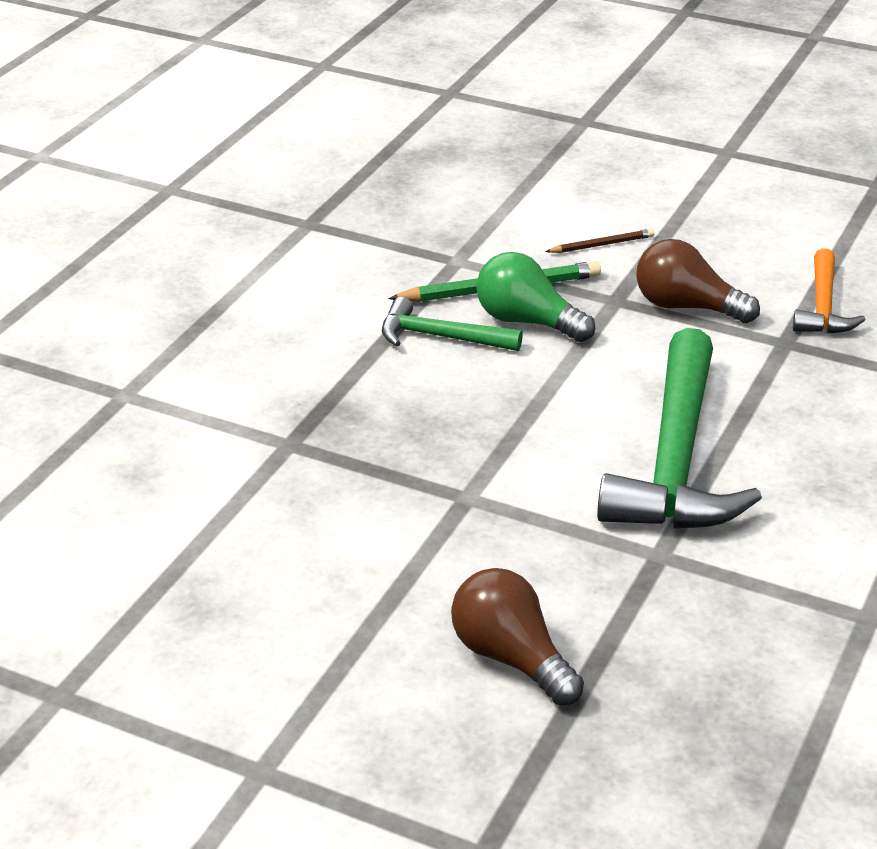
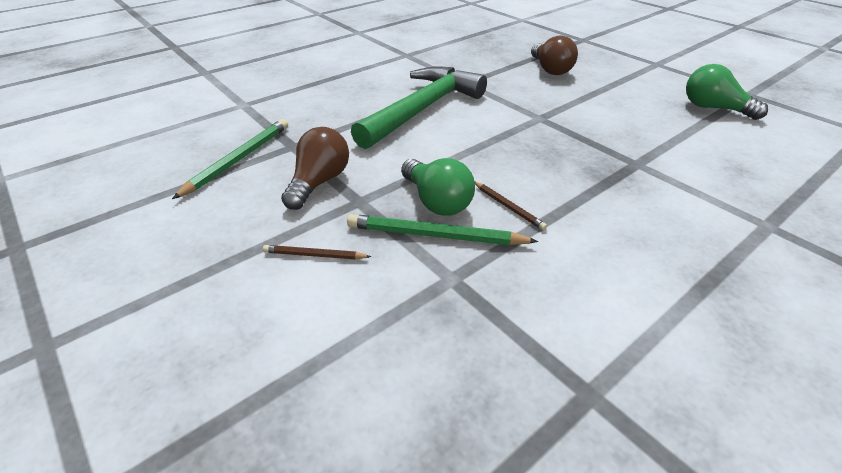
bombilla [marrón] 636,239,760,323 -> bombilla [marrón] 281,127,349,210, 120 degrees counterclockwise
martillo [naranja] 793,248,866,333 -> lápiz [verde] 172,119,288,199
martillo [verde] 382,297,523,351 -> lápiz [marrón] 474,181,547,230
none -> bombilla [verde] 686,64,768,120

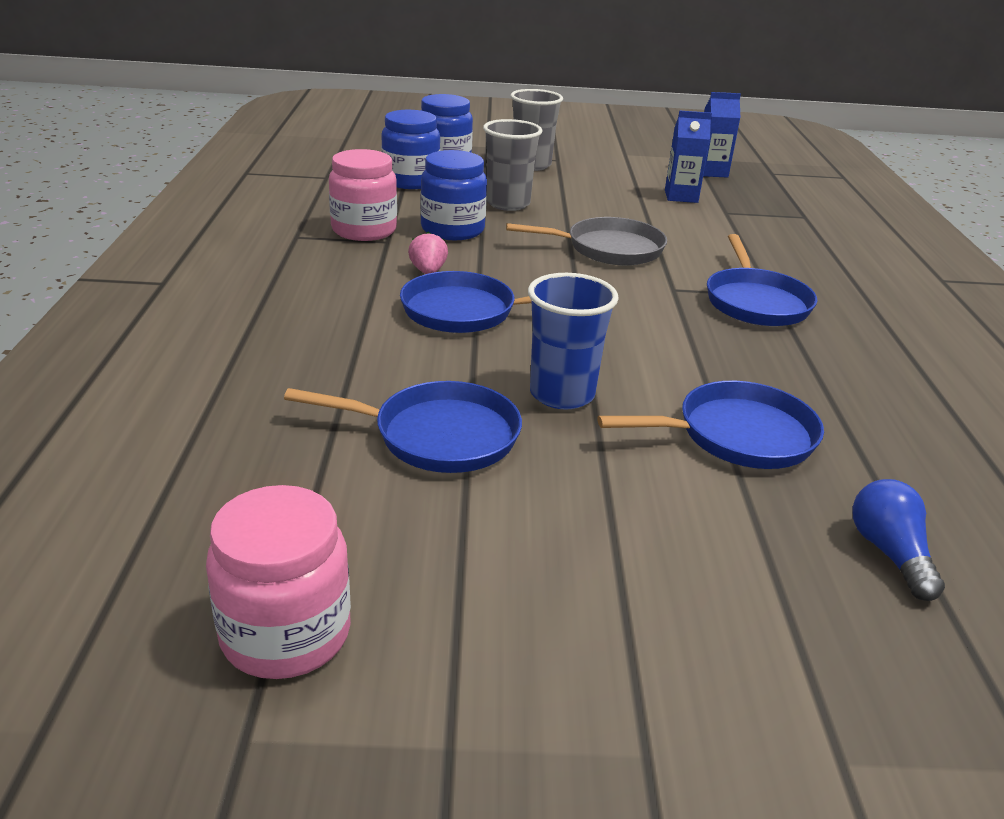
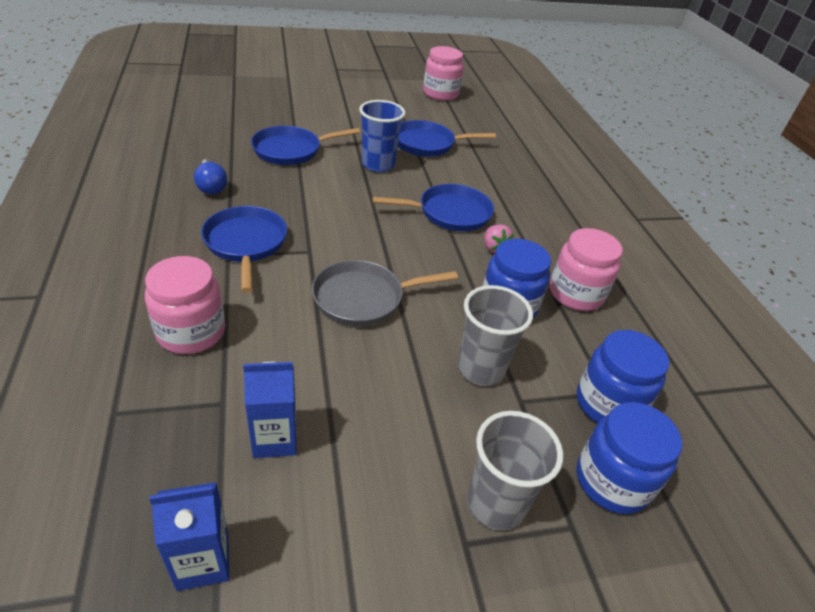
bombilla [azul] 852,479,945,601 -> bombilla [azul] 194,159,227,194, moved
none -> tarro [rosa] 145,256,225,354

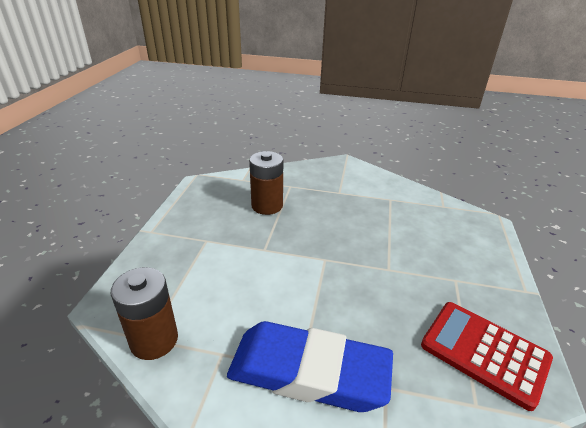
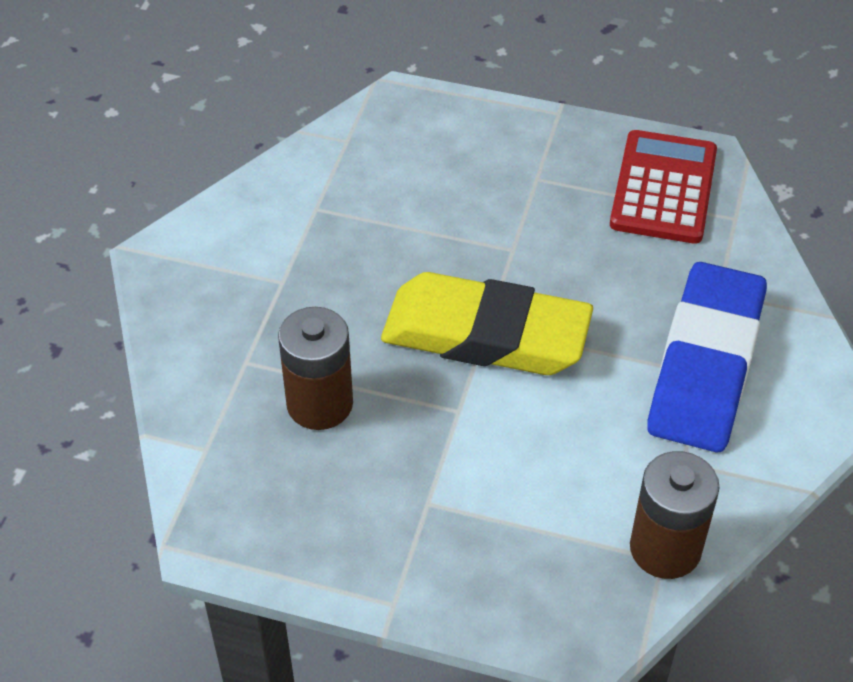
calculadora [rojo] 421,302,553,411 -> calculadora [rojo] 610,130,717,244, 150 degrees clockwise
none -> goma de borrar [amarillo] 381,272,593,375

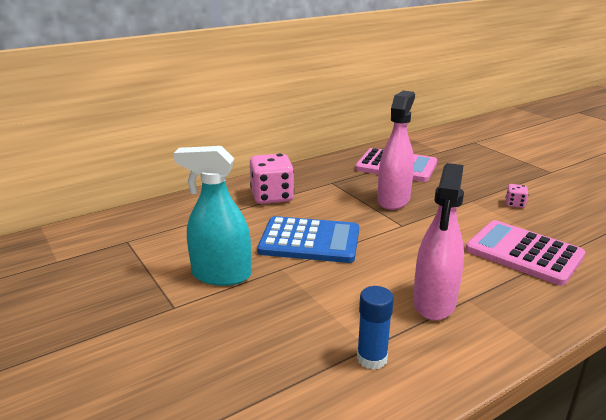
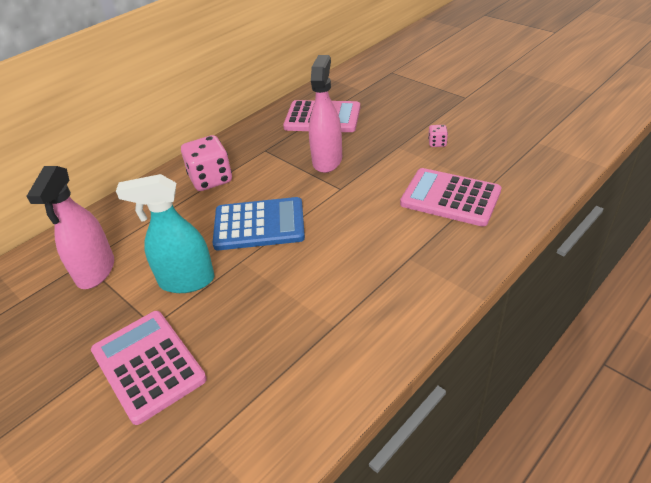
pulverizador [rosa] 413,163,464,320 -> pulverizador [rosa] 26,166,114,289, moved
barra de pegamento [azul] 357,286,394,370 -> none
none -> calculadora [rosa] 91,311,207,425

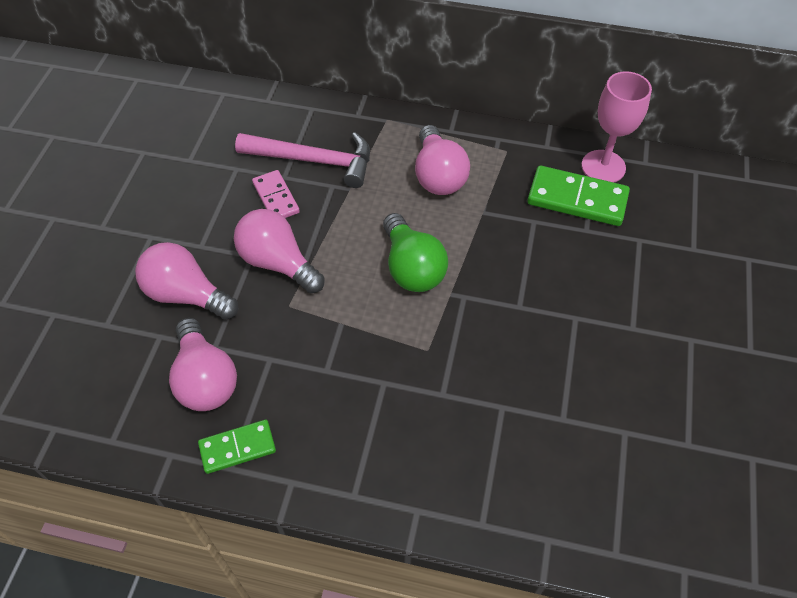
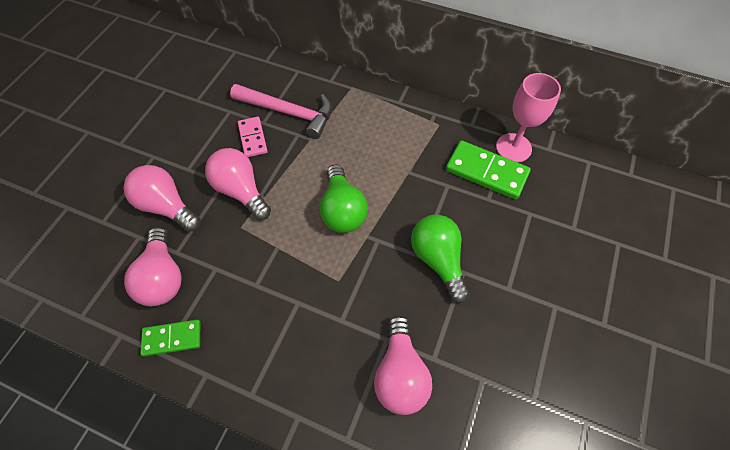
bombilla [rosa] 415,125,470,195 -> bombilla [rosa] 374,315,432,415, moved
none -> bombilla [verde] 411,215,470,303

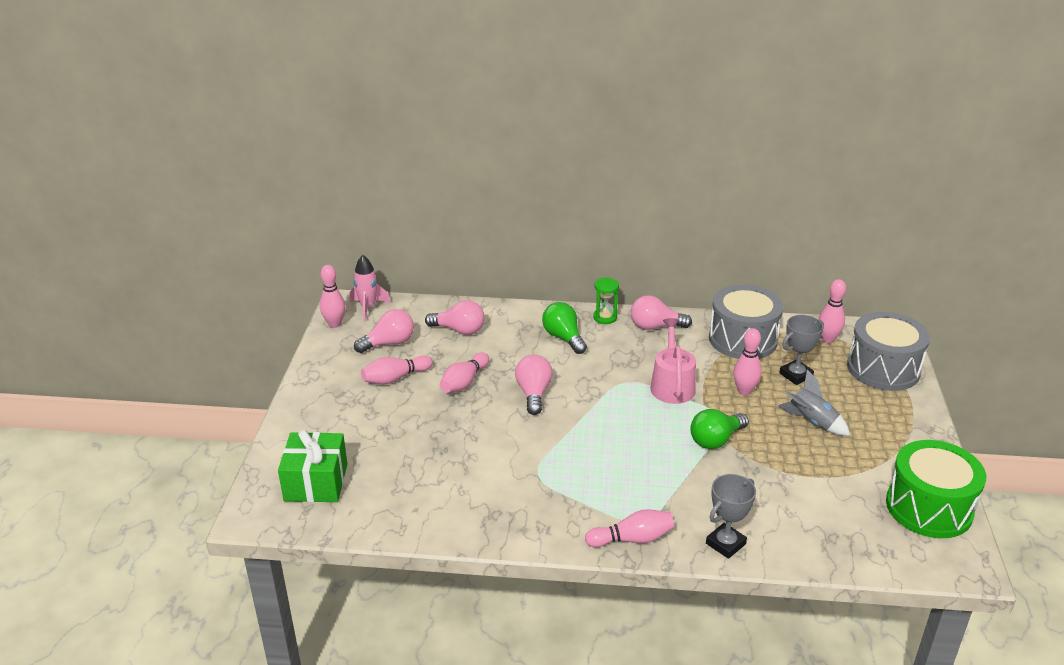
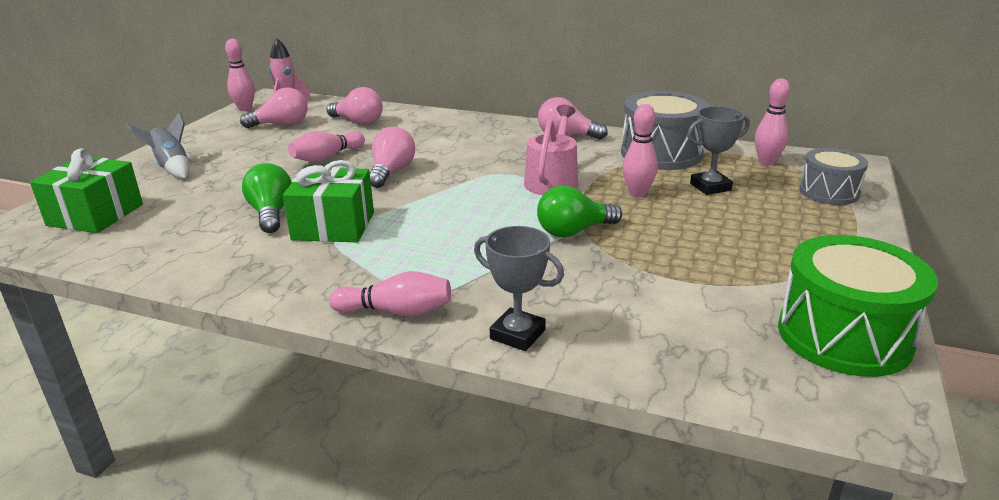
reloj de arena [verde] 593,277,619,324 -> none
bombilla [verde] 542,302,587,354 -> bombilla [verde] 242,163,292,233, moved
tambor [gris] 847,312,930,391 -> tambor [gris] 799,148,868,205, x0.62
bolo [rosa] 361,355,432,384 -> none
cohete [gris] 778,370,850,436 -> cohete [gris] 126,113,189,179, moved
trofeo [gris] 706,474,756,559 -> trofeo [gris] 474,226,564,351, 60 degrees clockwise
none -> regalo [verde] 283,160,374,242

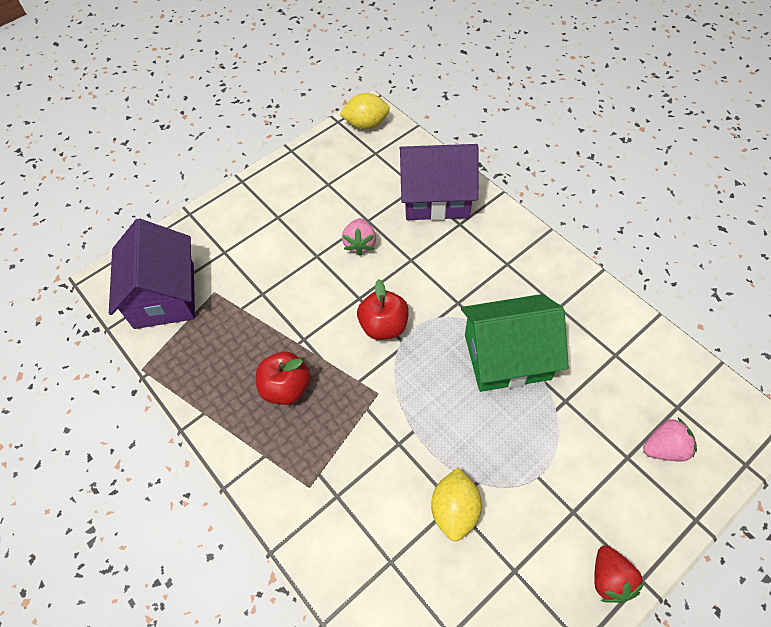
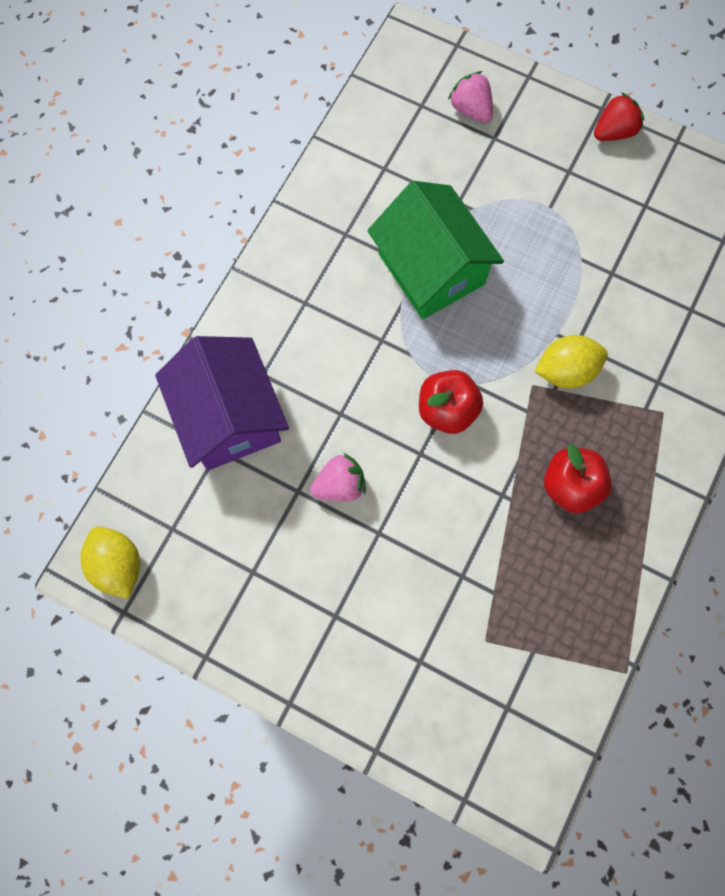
casa [morado] 109,218,195,329 -> none
limón [amarillo] 431,467,482,541 -> limón [amarillo] 534,335,608,388, moved

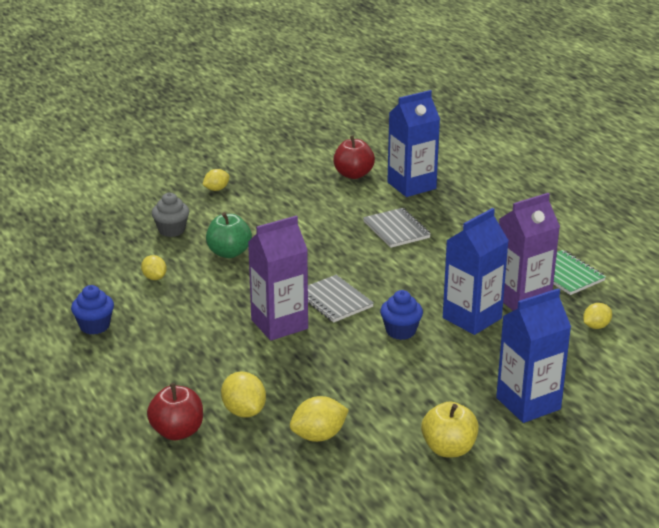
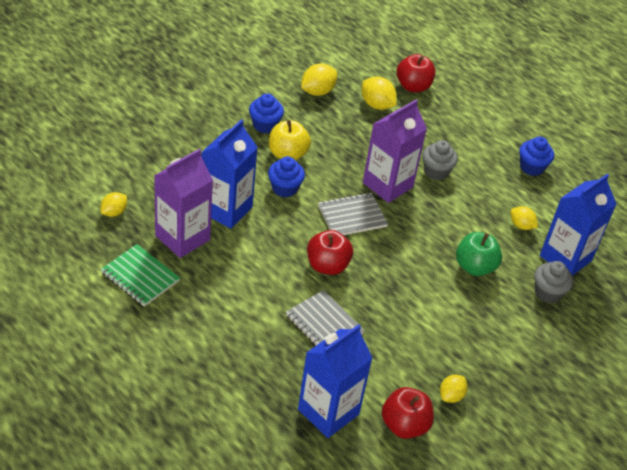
limón [amarillo] 202,169,230,191 -> limón [amarillo] 440,375,468,403, moved
cuaderno [gris] 308,275,374,323 -> cuaderno [gris] 318,193,388,235, 60 degrees counterclockwise
cartón de leche [azul] 496,288,571,423 -> cartón de leche [azul] 540,174,617,276, moved
manzana [amarillo] 421,401,479,457 -> manzana [amarillo] 269,120,311,161, moved
none -> magdalena [azul] 249,93,284,133
none -> magdalena [gris] 422,140,458,180
none -> manzana [rojo] 307,230,353,275

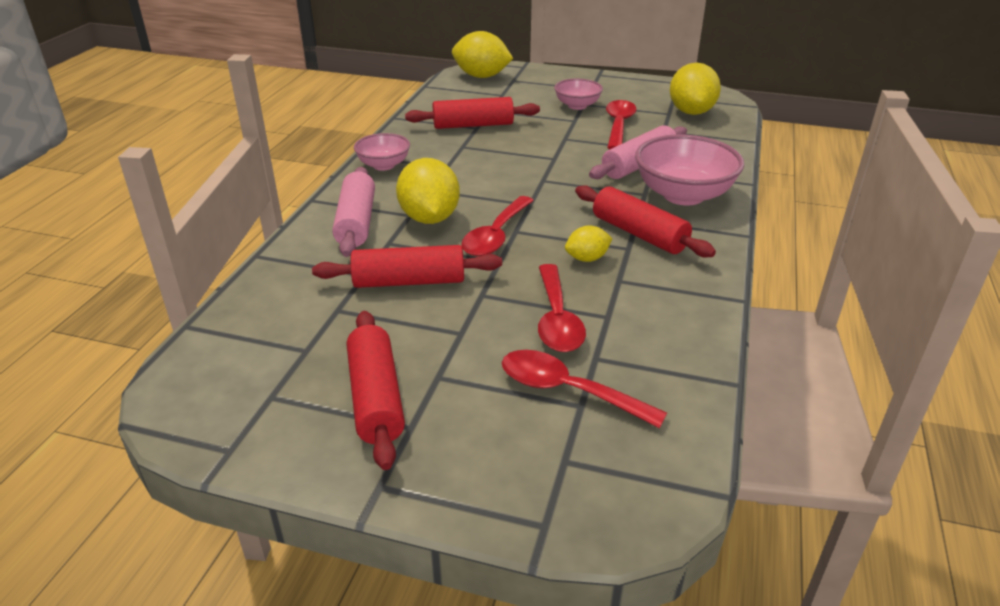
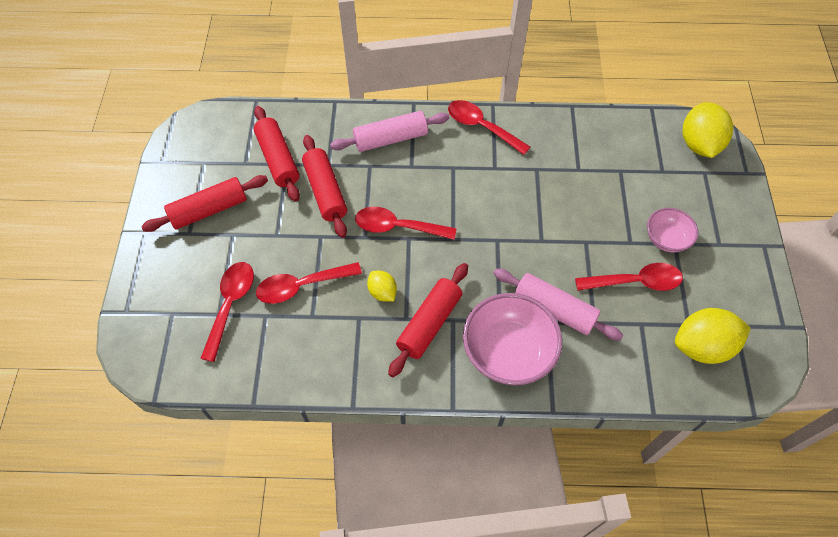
rodillo [rojo] 405,97,540,129 -> rodillo [rojo] 254,106,300,202, moved
cuenco [rosa] 354,133,410,171 -> cuchara [rojo] 448,100,530,155
limón [amarillo] 396,158,460,224 -> none

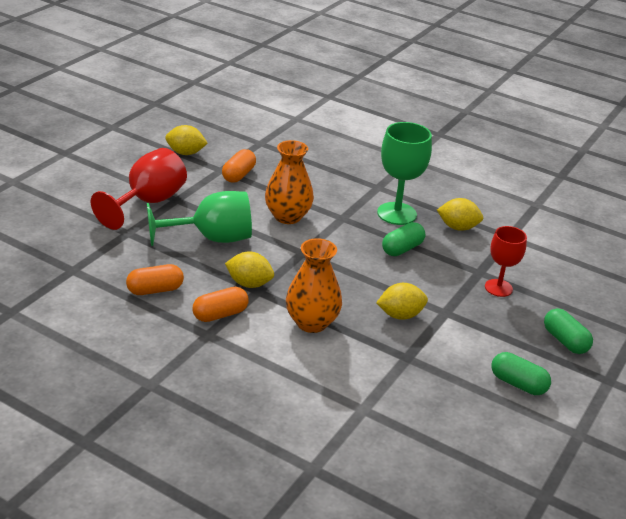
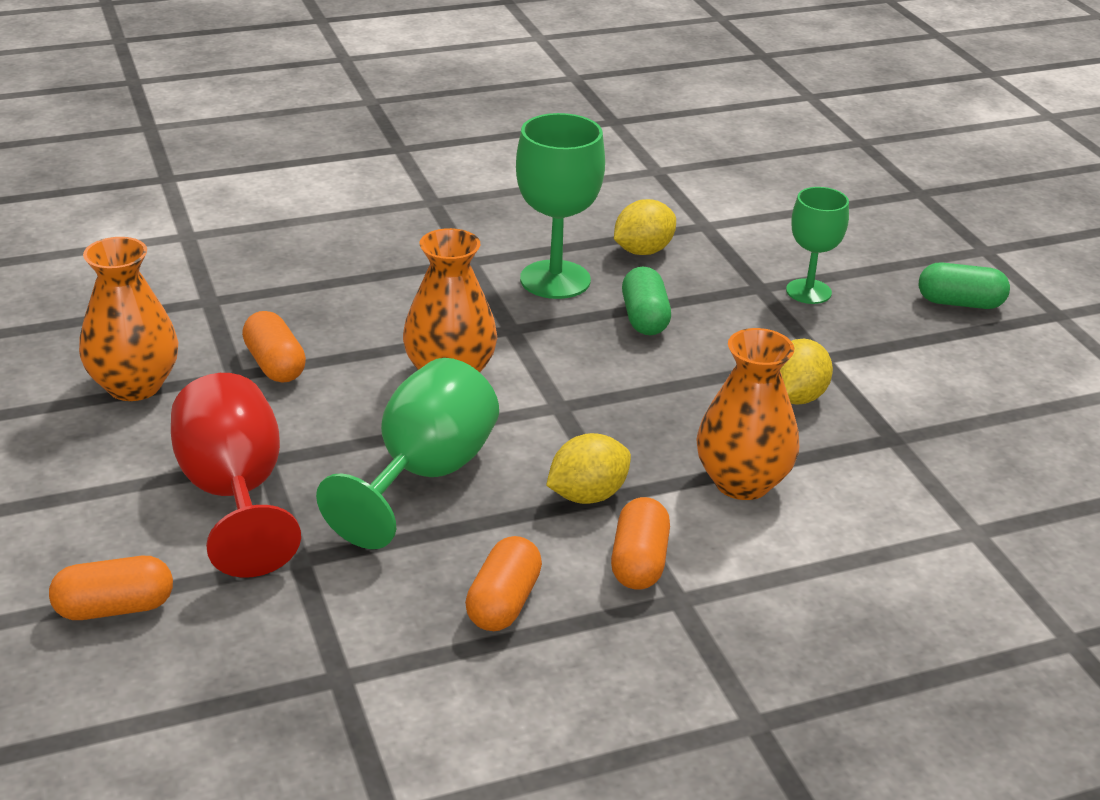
limón [amarillo] 165,125,208,155 -> florero [naranja] 79,237,178,401
copa [rojo] 485,226,527,297 -> copa [verde] 786,187,849,304
cápsula [verde] 492,352,551,395 -> none
none -> cápsula [naranja] 49,556,173,620

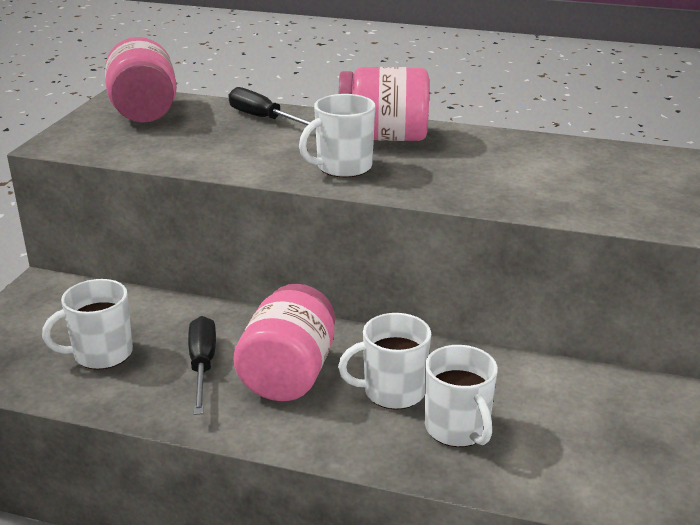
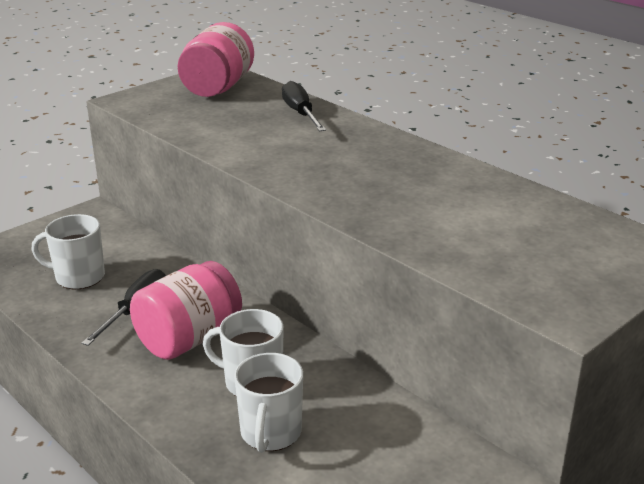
tarro [rosa] 339,67,429,141 -> none
taza [blanco] 299,94,375,177 -> none

